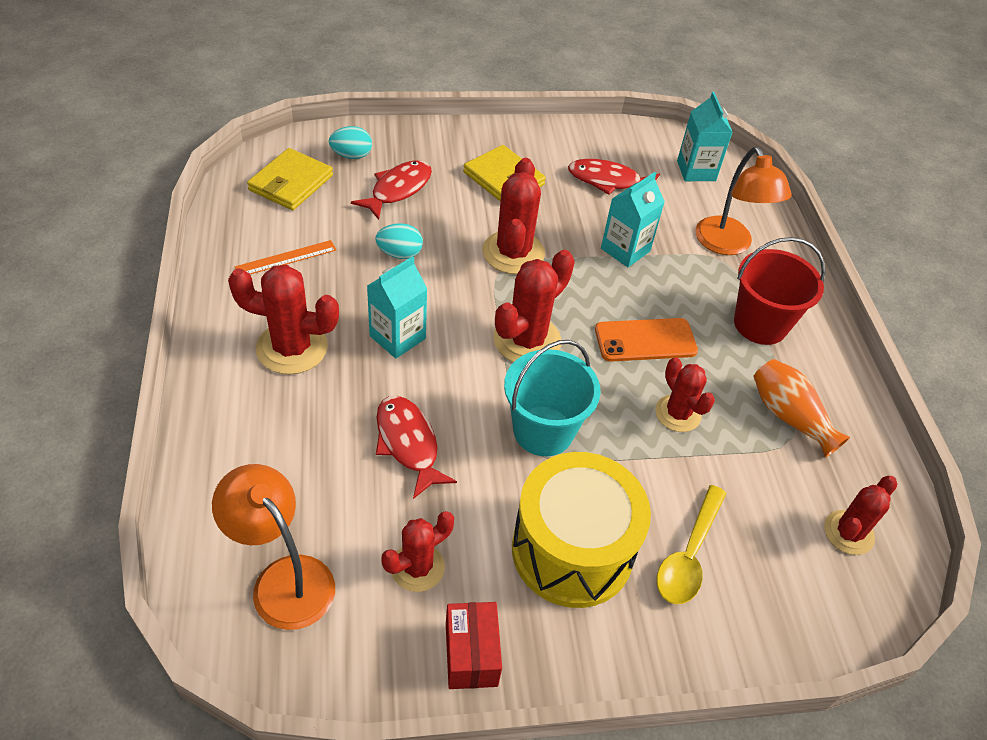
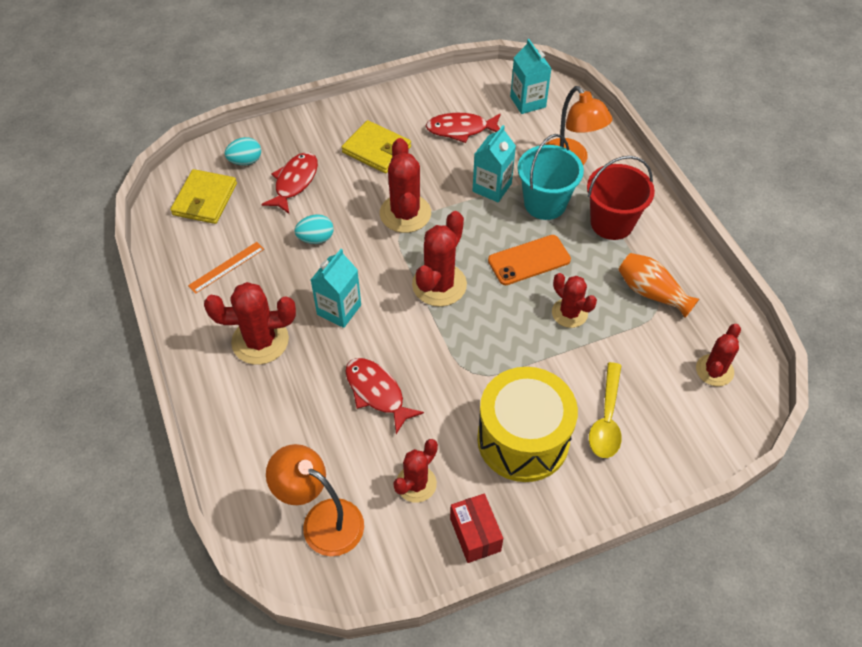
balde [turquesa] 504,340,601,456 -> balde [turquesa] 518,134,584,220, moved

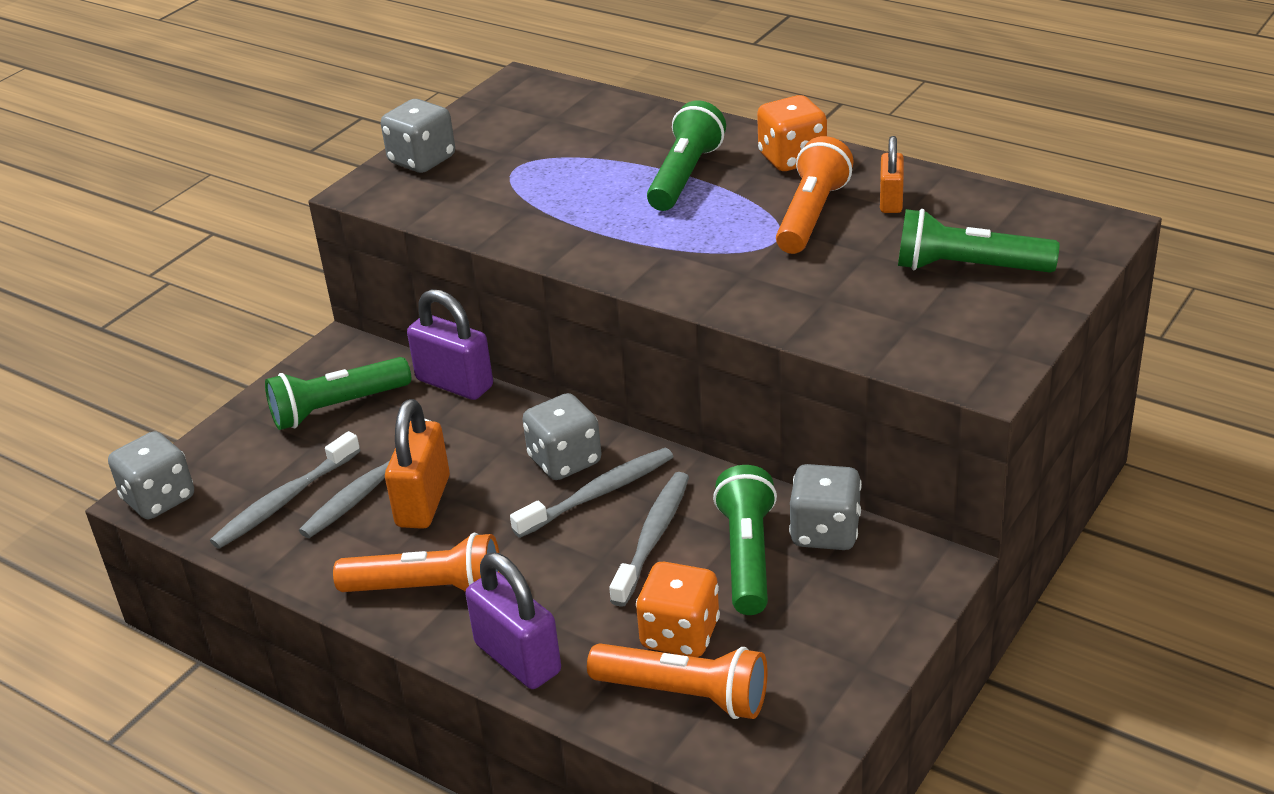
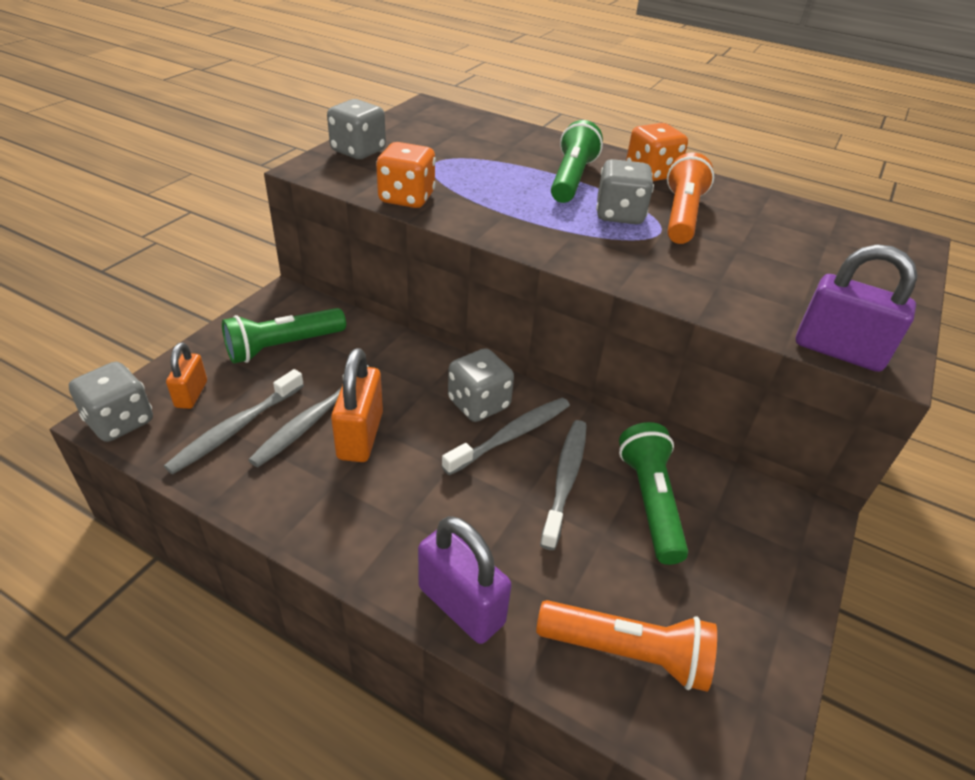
candado [naranja] 880,136,904,213 -> candado [naranja] 166,342,207,409, moved
lámpara de mano [verde] 898,209,1059,273 -> none
candado [morado] 407,289,493,400 -> candado [morado] 796,244,917,372, moved
dado [gris] 789,464,862,550 -> dado [gris] 596,159,654,224, moved
lámpara de mano [naranja] 333,533,500,592 -> none
dado [naranja] 636,562,720,657 -> dado [naranja] 376,142,436,208, moved

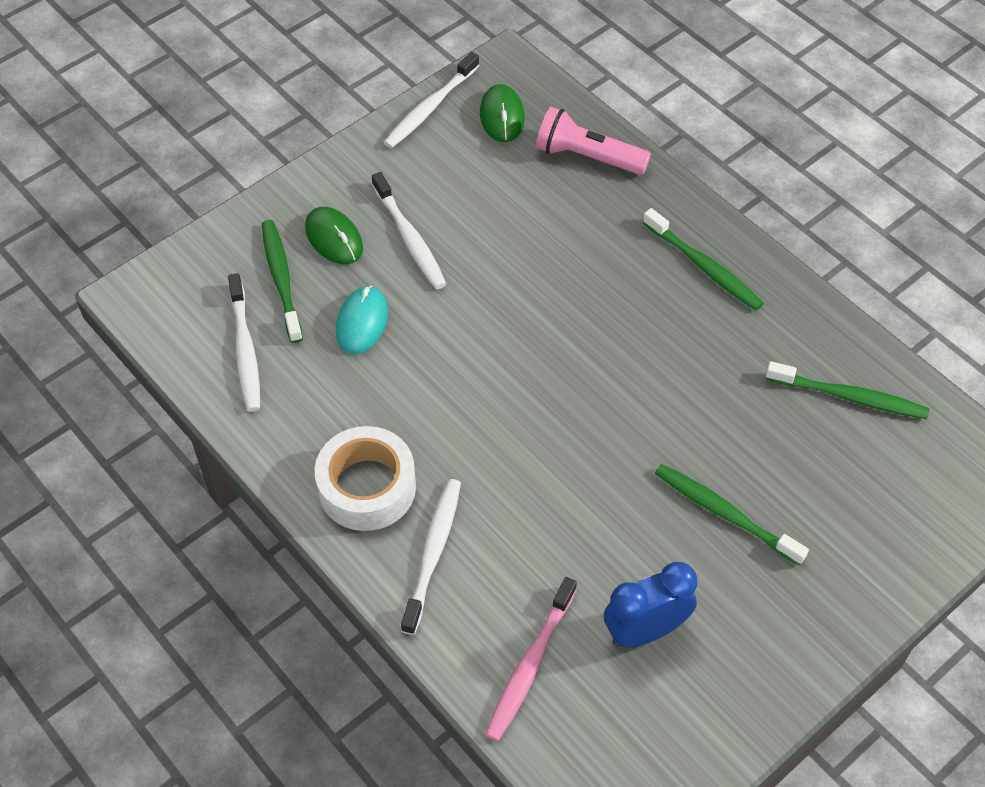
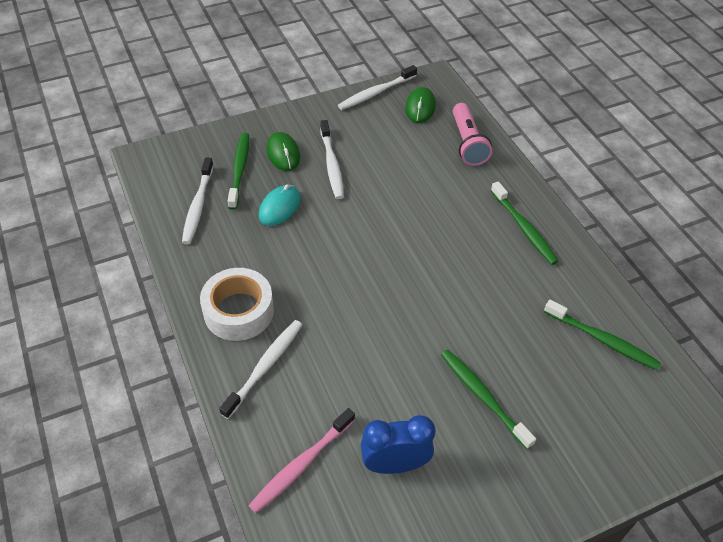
lámpara de mano [rosa] 536,107,651,175 -> lámpara de mano [rosa] 453,103,492,166, 135 degrees counterclockwise

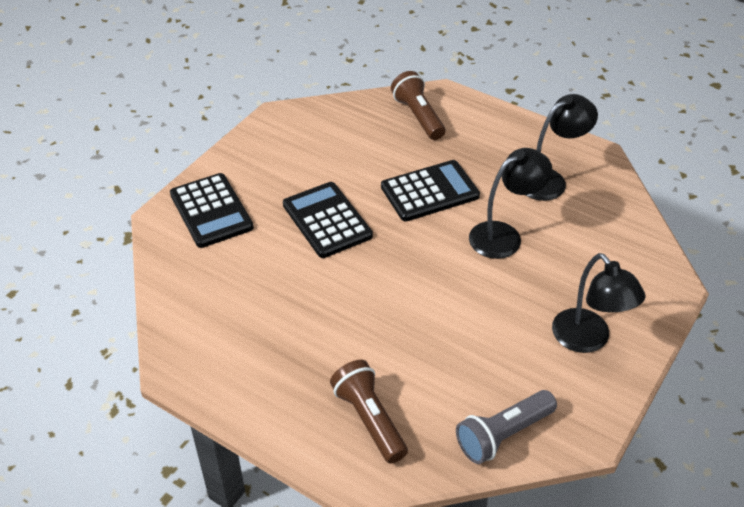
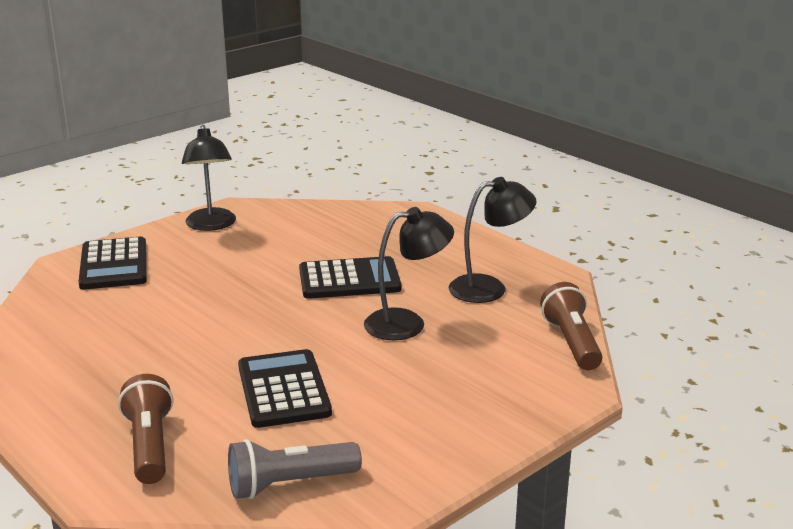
lámpara de mano [marrón] 391,71,445,140 -> lámpara de mano [marrón] 540,282,602,370, moved
calculadora [negro] 283,182,373,258 -> calculadora [negro] 238,349,332,428, moved
lámpara [negro] 552,253,646,353 -> lámpara [negro] 182,125,236,231, moved

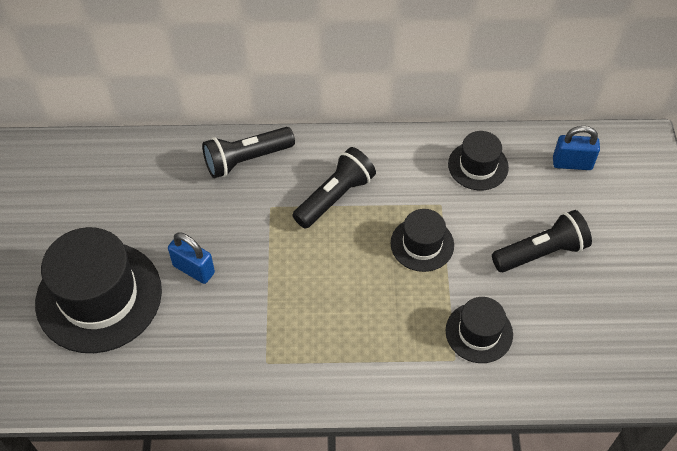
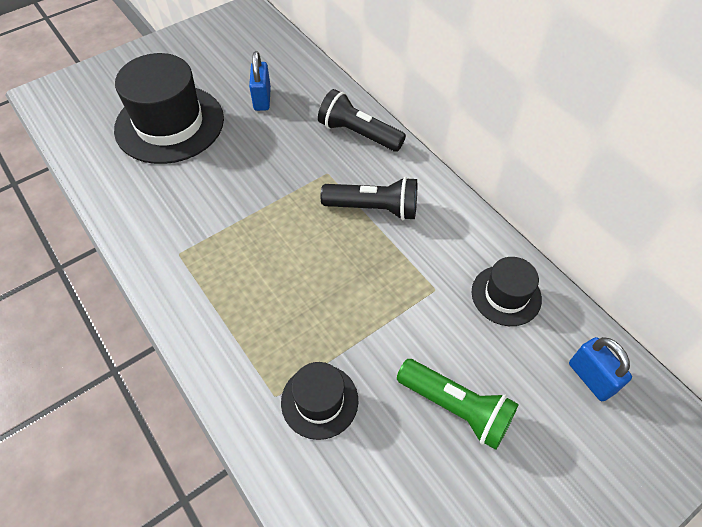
sombrero [negro] 390,209,454,272 -> none
lámpara de mano [negro] 492,210,592,272 -> lámpara de mano [verde] 397,359,519,450
candado [azul] 168,232,215,284 -> candado [azul] 249,51,271,111, moved

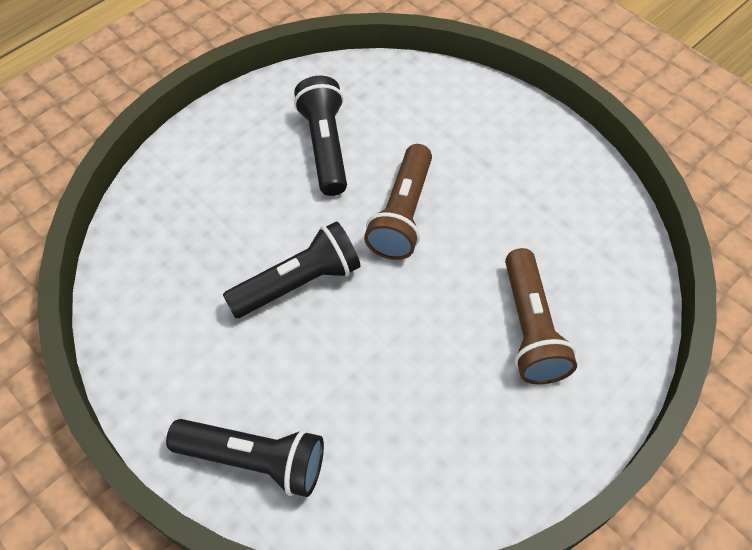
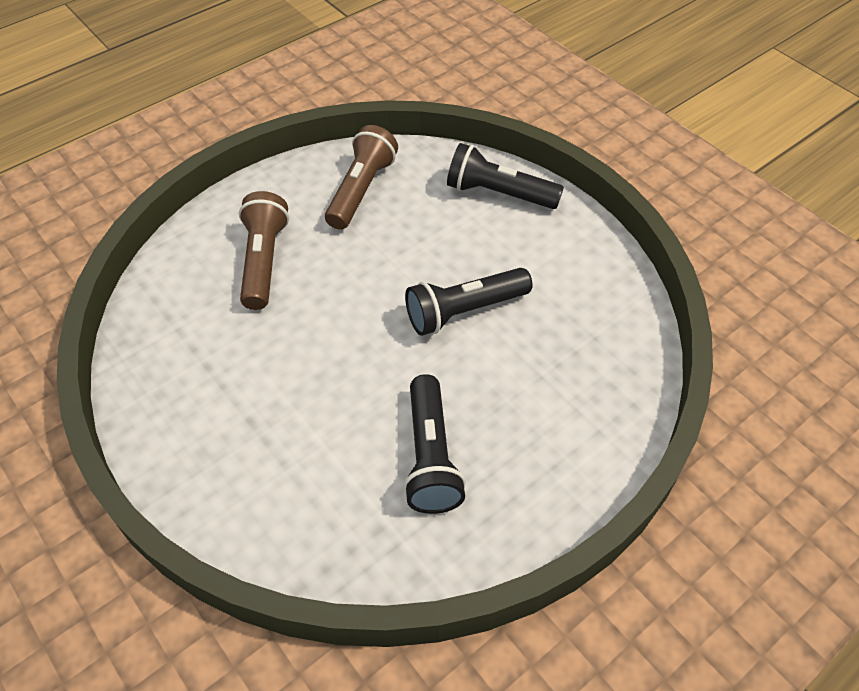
lámpara de mano [marrón] 364,144,432,260 -> lámpara de mano [marrón] 325,125,398,230, moved

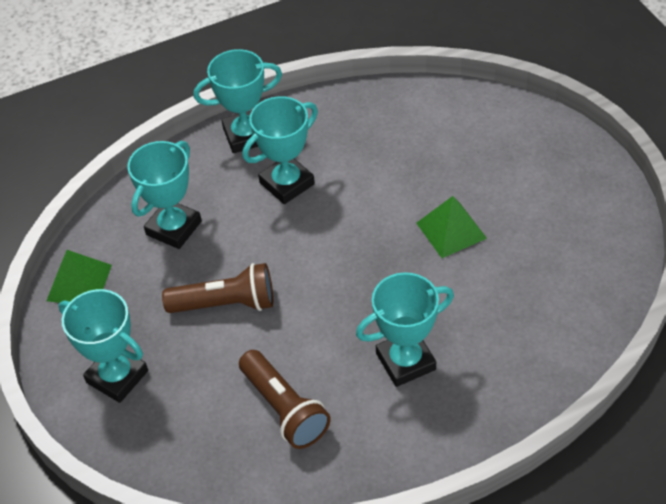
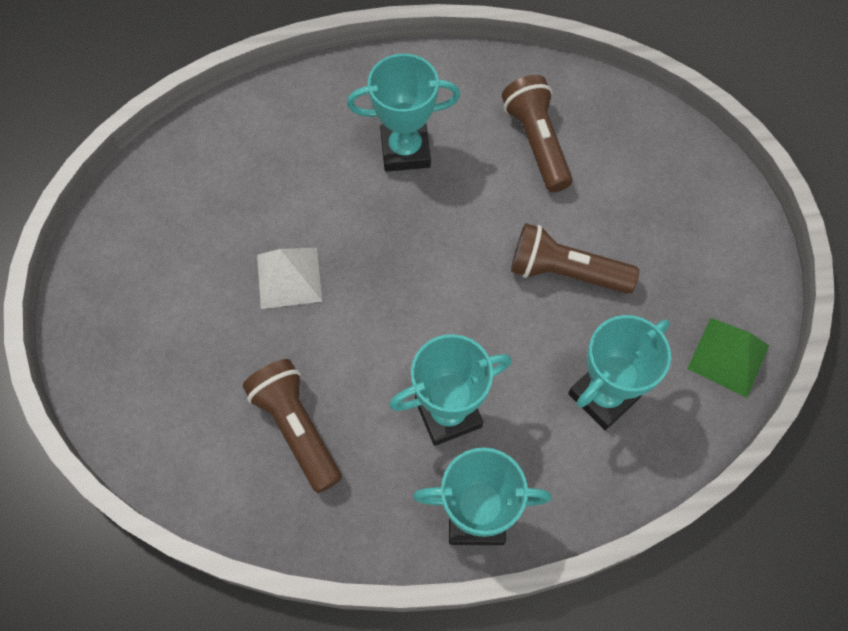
pirámide [verde] 416,196,487,258 -> pirámide [blanco] 257,248,322,309
trofeo [turquesa] 58,289,148,403 -> none
none -> lámpara de mano [marrón] 243,359,342,493

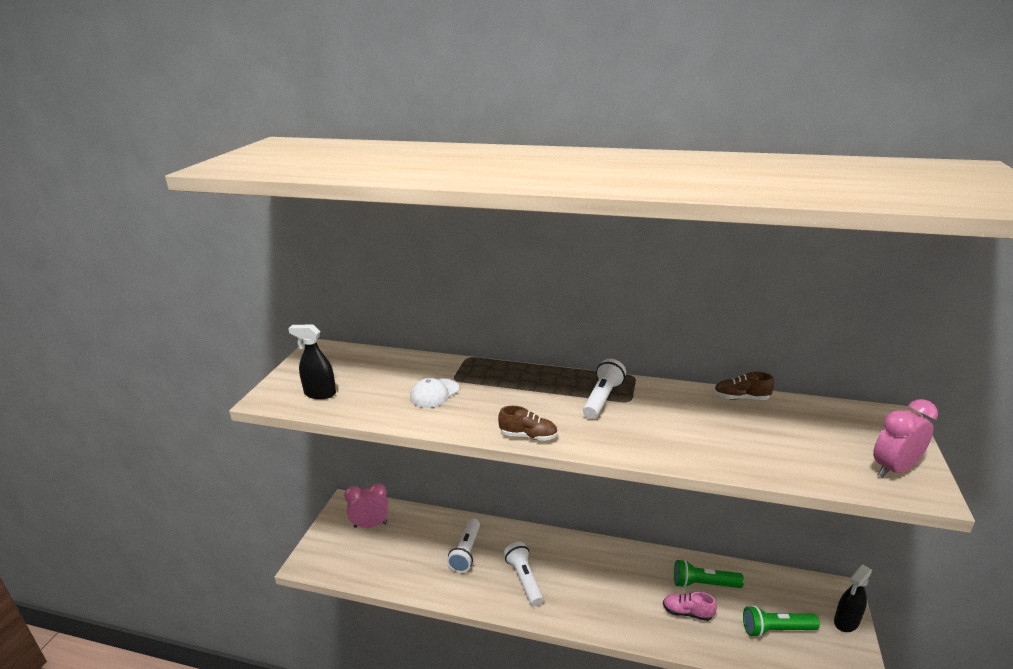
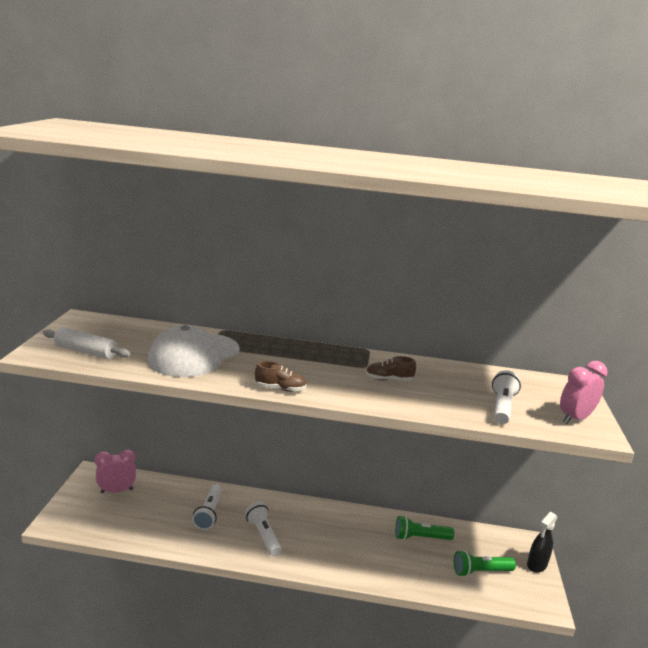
pulverizador [negro] 288,324,336,399 -> rodillo [blanco] 43,327,130,359
lámpara de mano [blanco] 583,359,626,419 -> lámpara de mano [blanco] 492,370,521,425, moved
zapato [marrón] 714,372,774,400 -> zapato [marrón] 366,356,416,381, moved
gorra [blanco] 410,378,459,408 -> gorra [blanco] 148,325,240,377, x2.05
zapato [rosa] 663,592,717,621 -> none

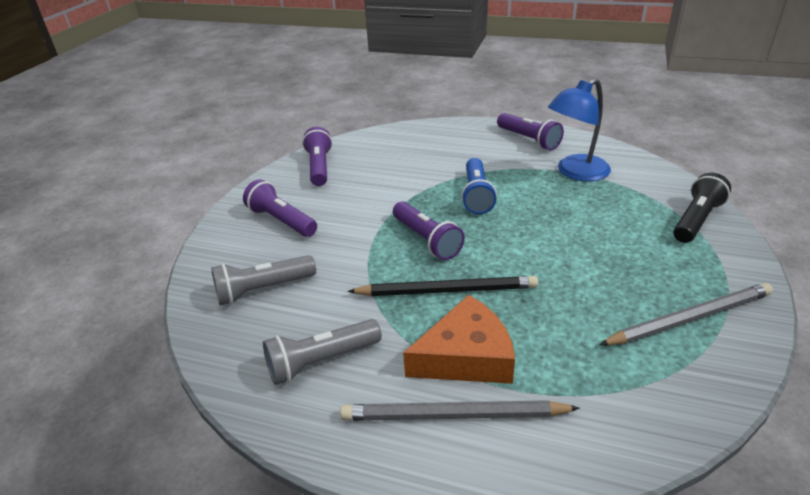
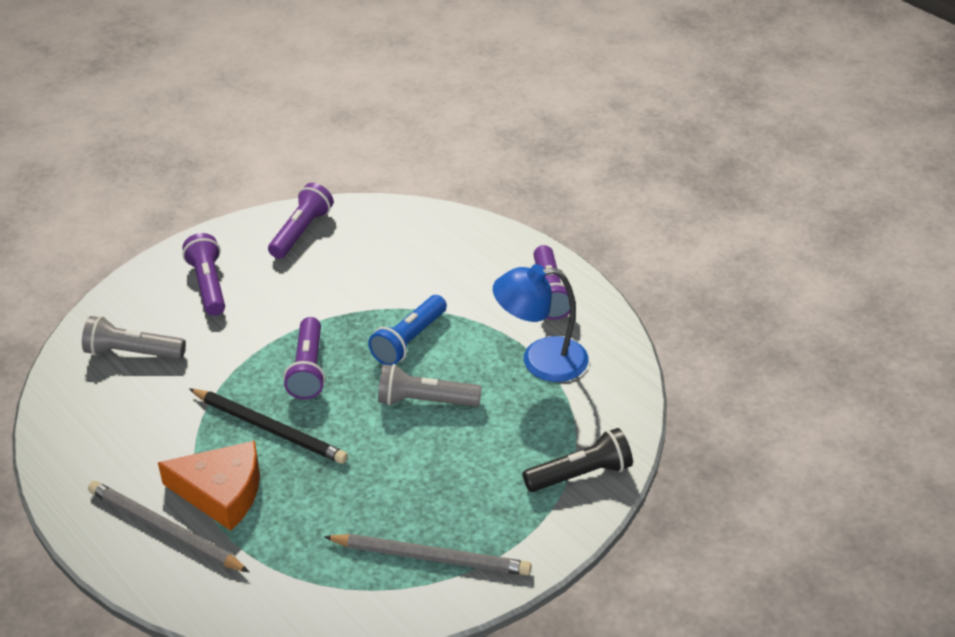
lámpara de mano [gris] 263,319,382,385 -> lámpara de mano [gris] 378,364,482,407, moved

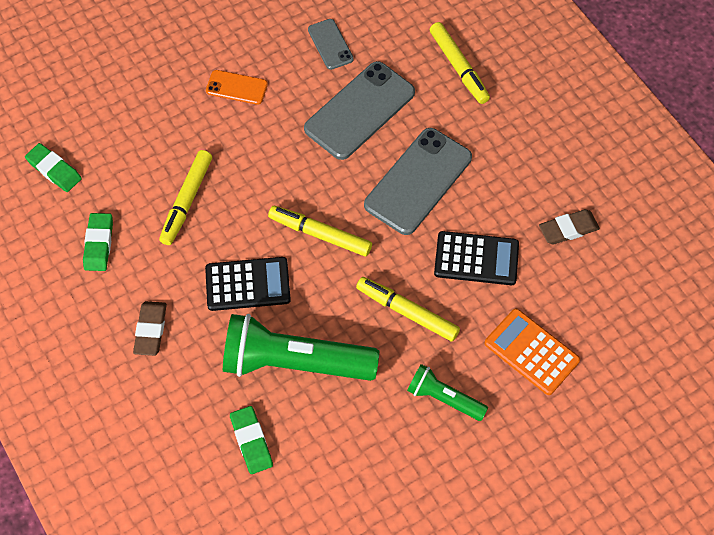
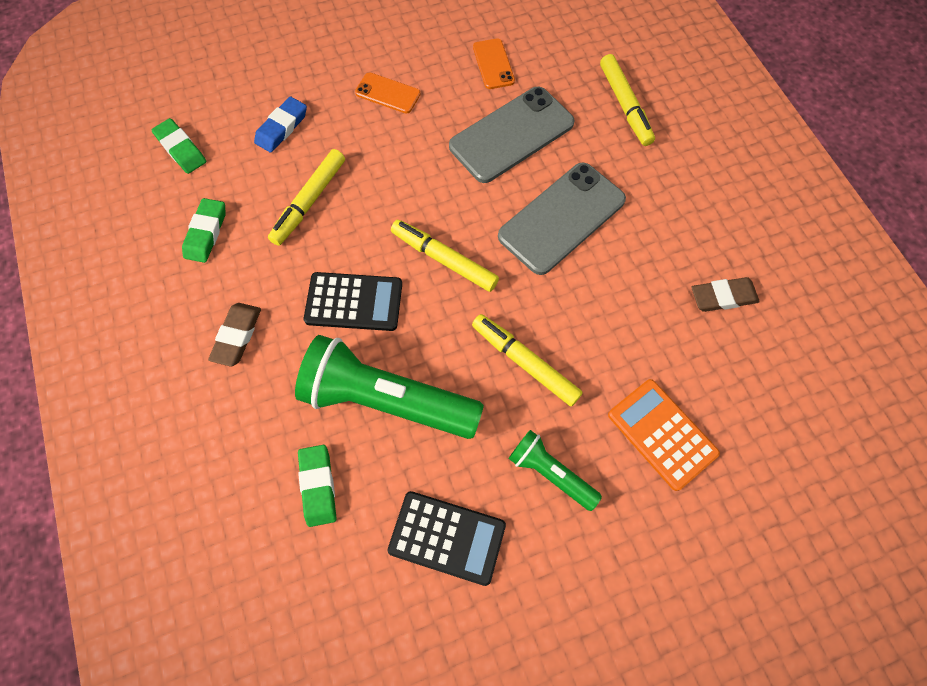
móvil [gris] 308,19,354,70 -> móvil [naranja] 473,38,515,89
calculadora [negro] 434,231,519,285 -> calculadora [negro] 388,491,506,586, moved
none -> goma de borrar [azul] 254,97,307,153

